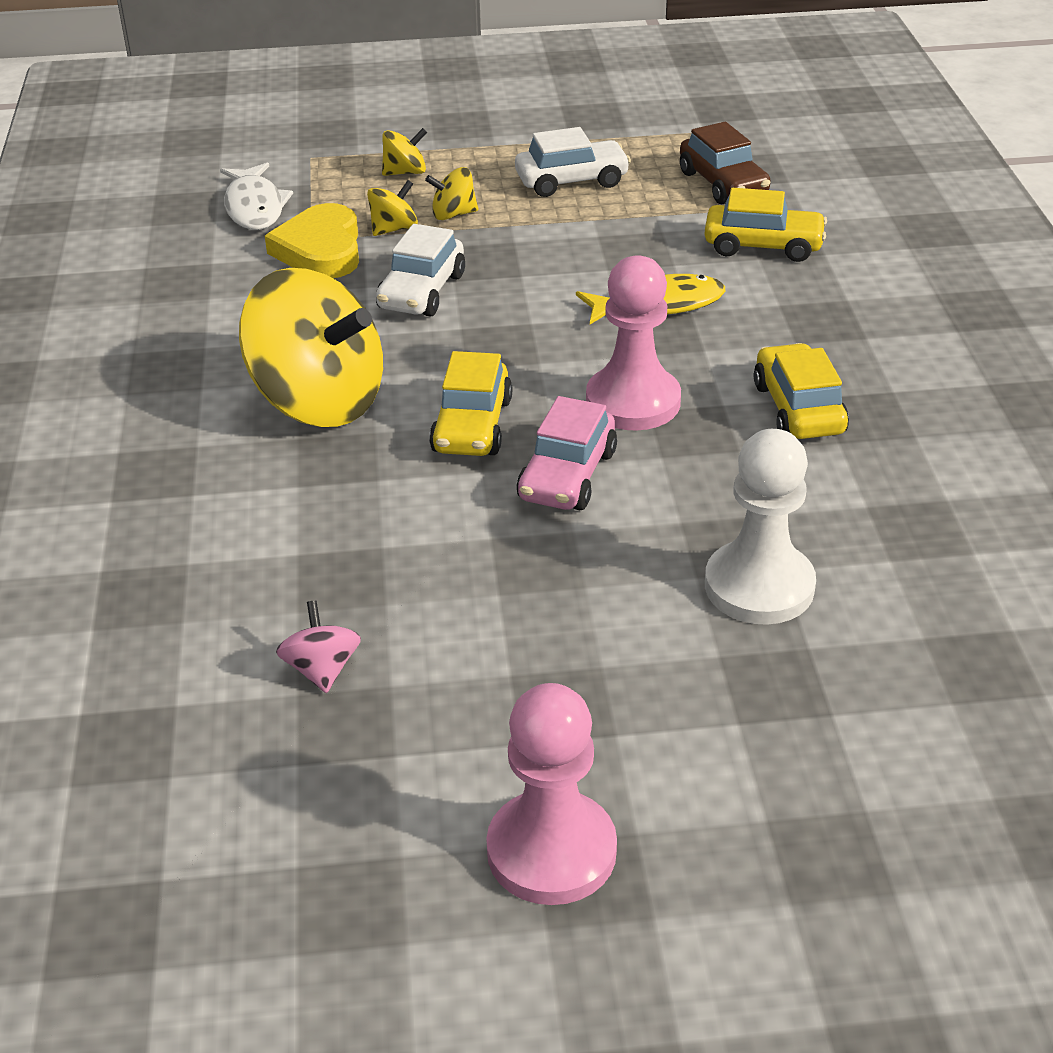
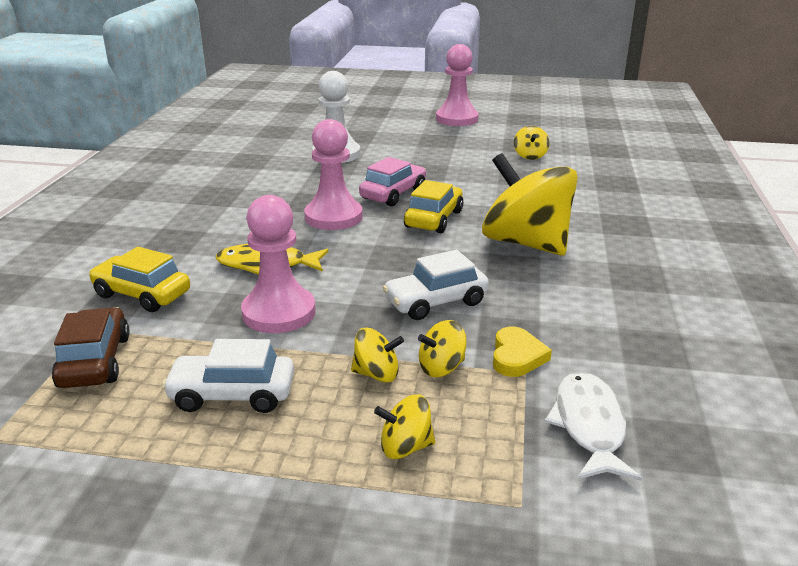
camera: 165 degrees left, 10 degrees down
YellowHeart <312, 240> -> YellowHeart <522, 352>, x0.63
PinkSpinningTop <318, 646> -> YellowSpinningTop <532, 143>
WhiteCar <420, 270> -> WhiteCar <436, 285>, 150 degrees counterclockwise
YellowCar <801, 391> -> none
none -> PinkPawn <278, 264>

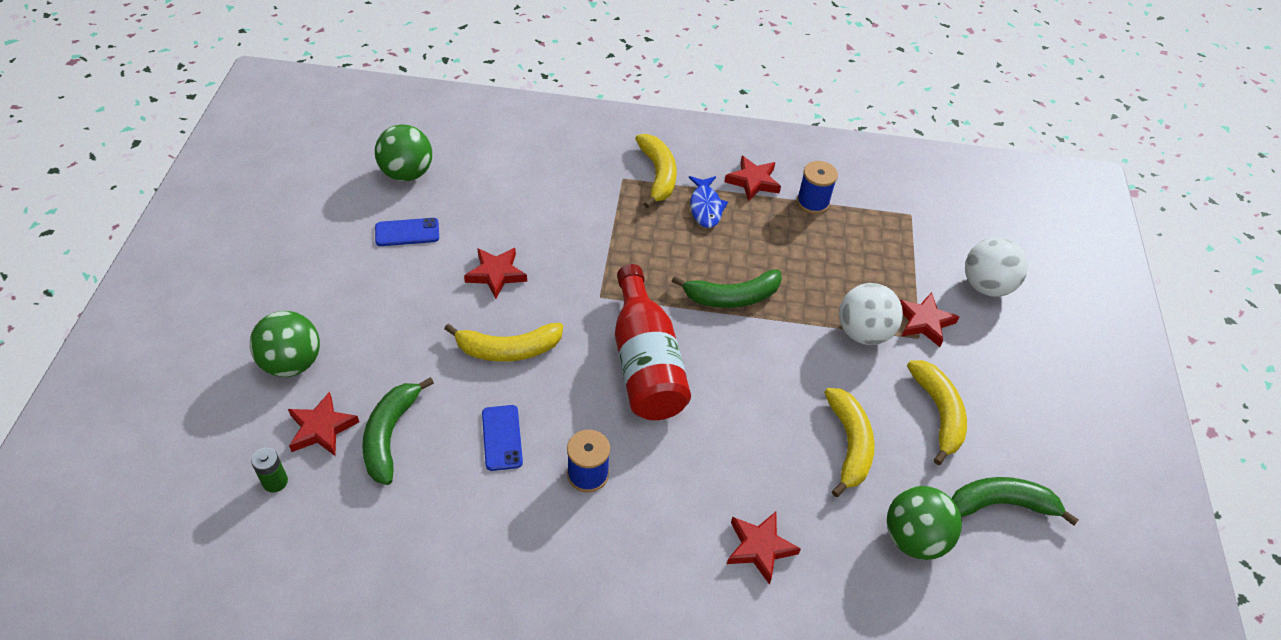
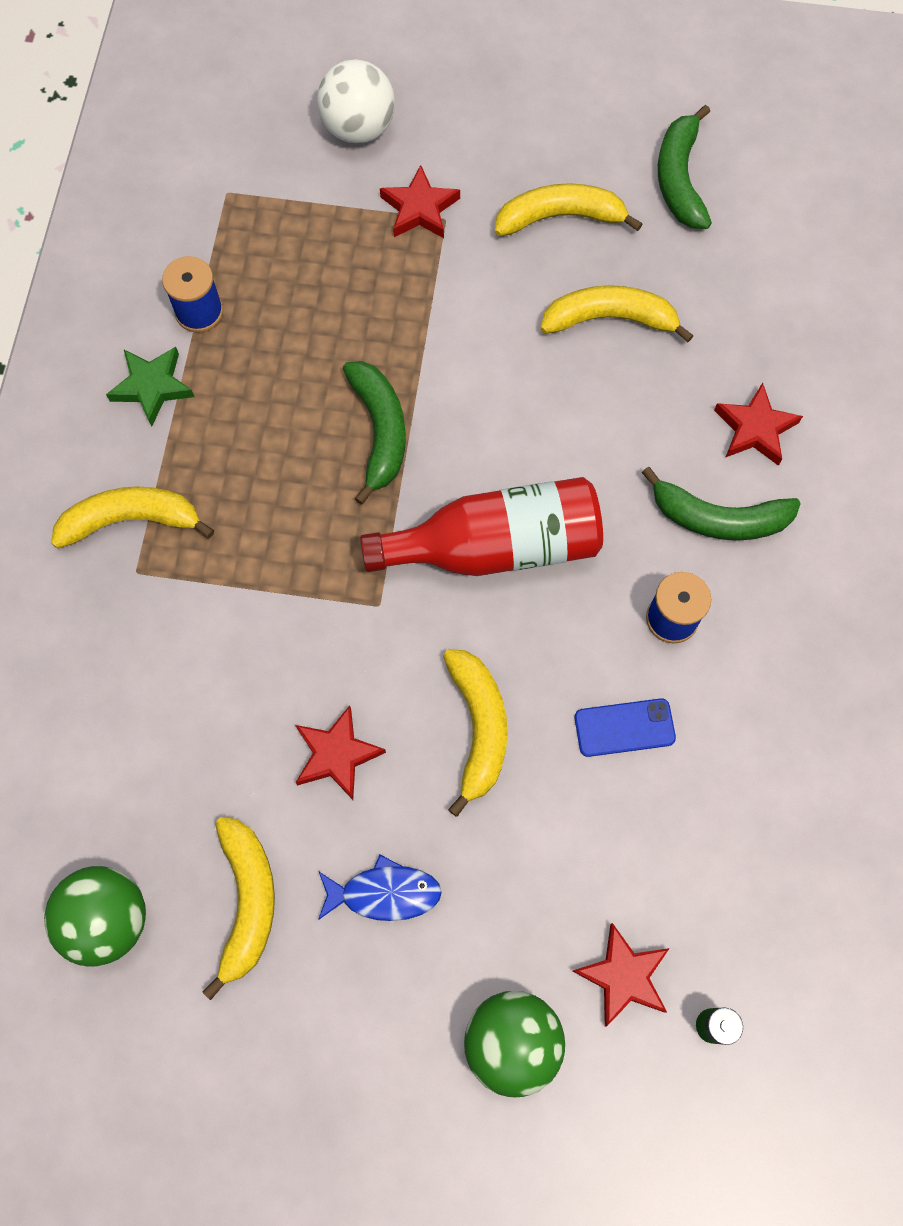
camera: 85 degrees left, 20 degrees up
GreenBanana <398, 431> -> GreenBanana <721, 503>, move
BluePhone <407, 232> -> YellowBanana <238, 908>
BlueFish <708, 202> -> BlueFish <380, 888>, move
RedStar <753, 179> -> GreenStar <150, 386>
WhiteBall <871, 314> -> none
GreenBall <924, 523> -> none

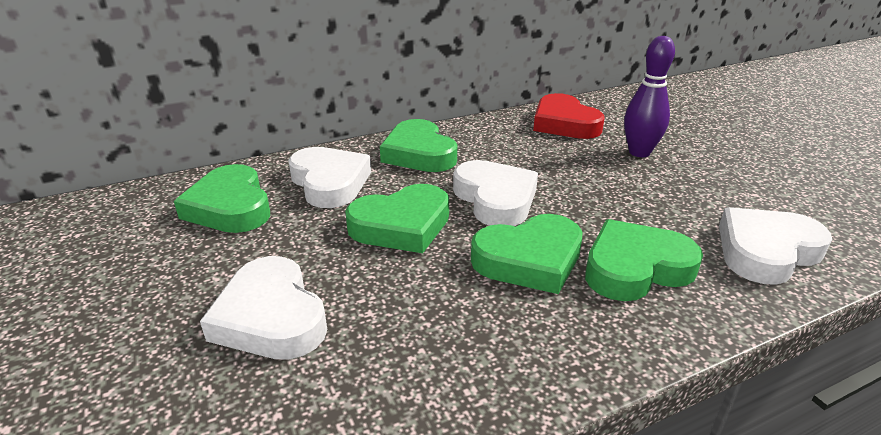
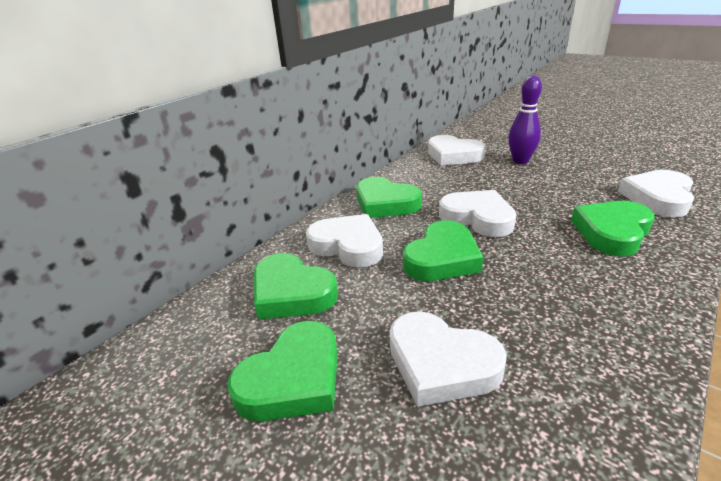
camera: 25 degrees left, 0 degrees up
GreenHeart <526, 254> -> GreenHeart <283, 371>, move
RedHeart <569, 116> -> WhiteHeart <457, 150>

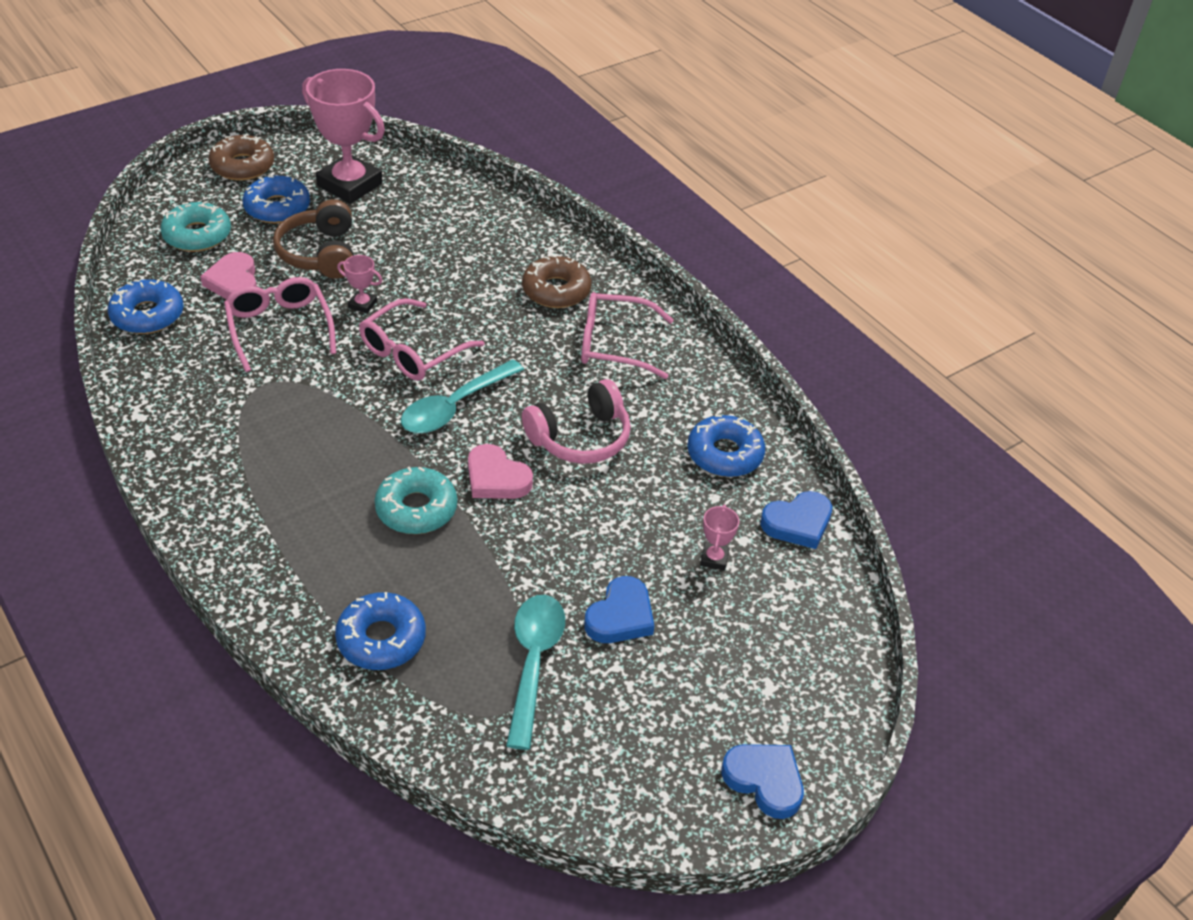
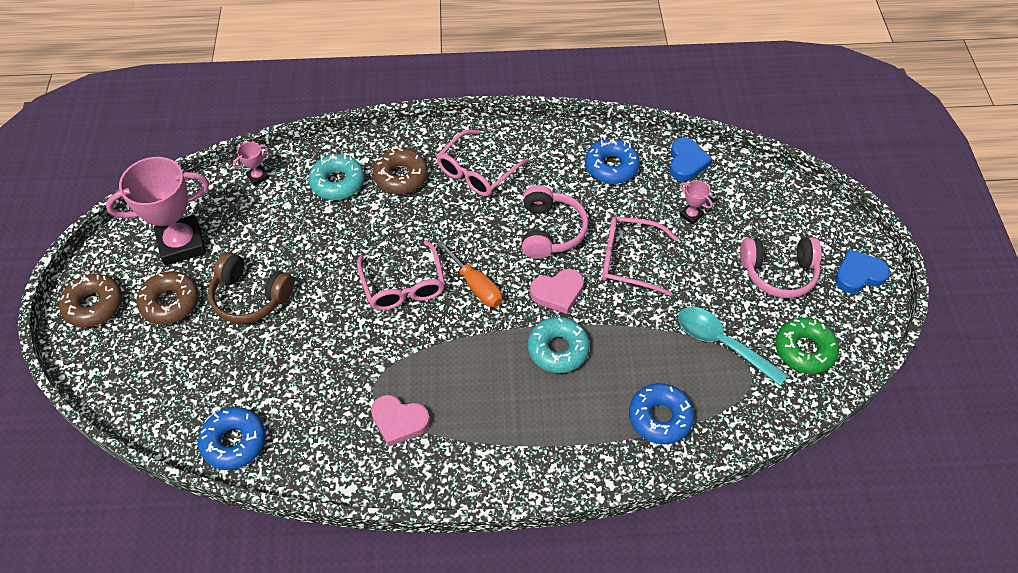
camera: 55 degrees left, 10 degrees up
TurquoiseDonut <195, 226> -> TurquoiseDonut <336, 177>, move
PinkHeart <228, 276> -> PinkHeart <400, 421>, move
PinkGlasses <280, 324> -> PinkGlasses <640, 256>, move
BlueDonut <276, 199> -> BrownDonut <167, 298>
PinkTrophy <359, 284> -> PinkTrophy <251, 164>, move
TurquoiseSpoon <462, 396> -> OrangeScrewdriver <469, 274>
BlueHeart <619, 609> -> none
none -> PinkHeadphones <781, 267>
none -> GreenDonut <807, 346>

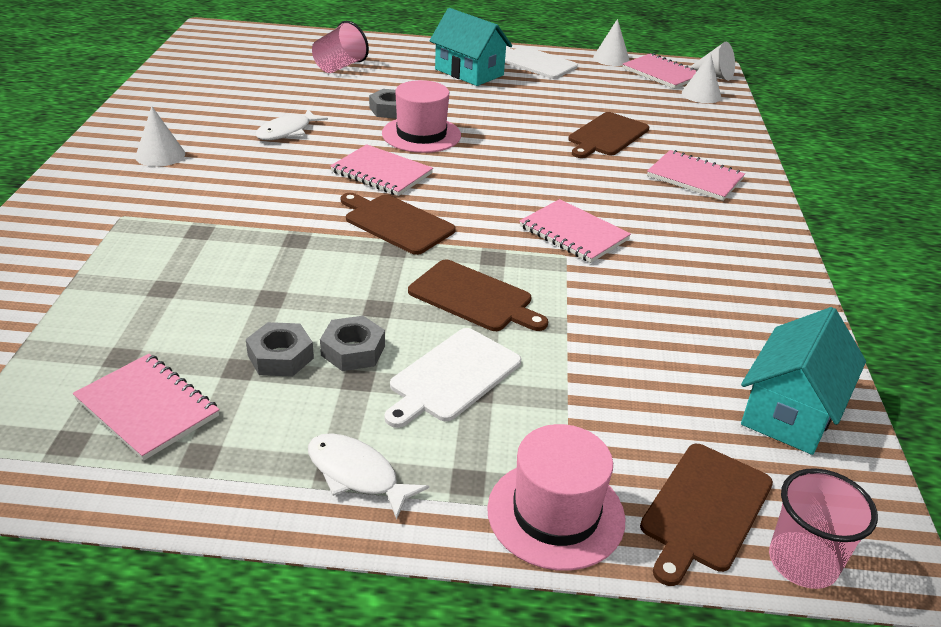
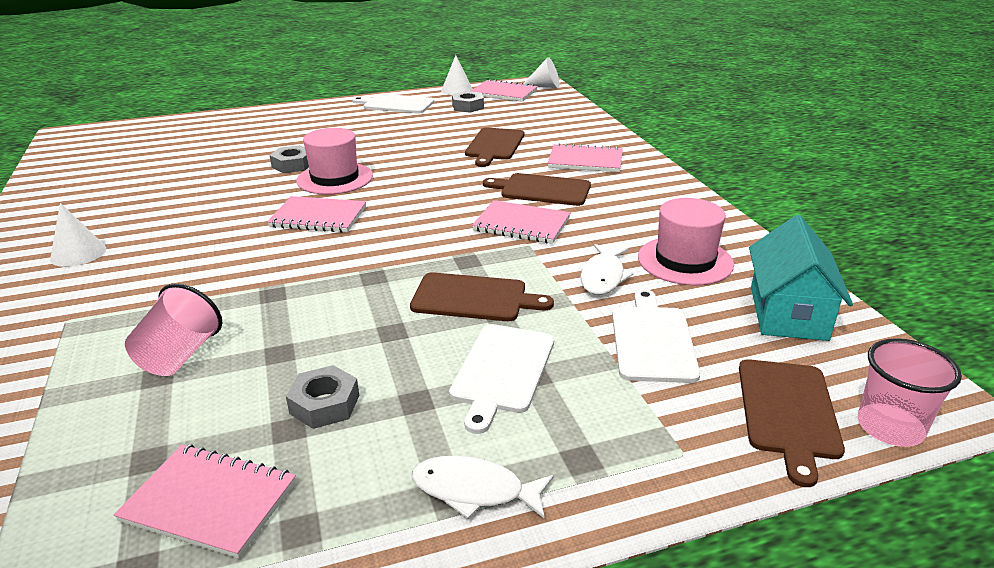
camera: 20 degrees left, 5 degrees down
WhiteFish <291, 124> -> WhiteFish <606, 269>, move
PinkCup <340, 47> -> PinkCup <173, 329>, move
GreyNut <352, 343> -> GreyNut <468, 102>, move
BrownCuttingBoard <398, 224> -> BrownCuttingBoard <537, 189>, move
TurquoiseHouse <470, 47> -> none
PinkHat <556, 497> -> PinkHat <686, 241>, move
WhiteCone <701, 78> -> none
none -> WhiteCuttingBoard <656, 336>

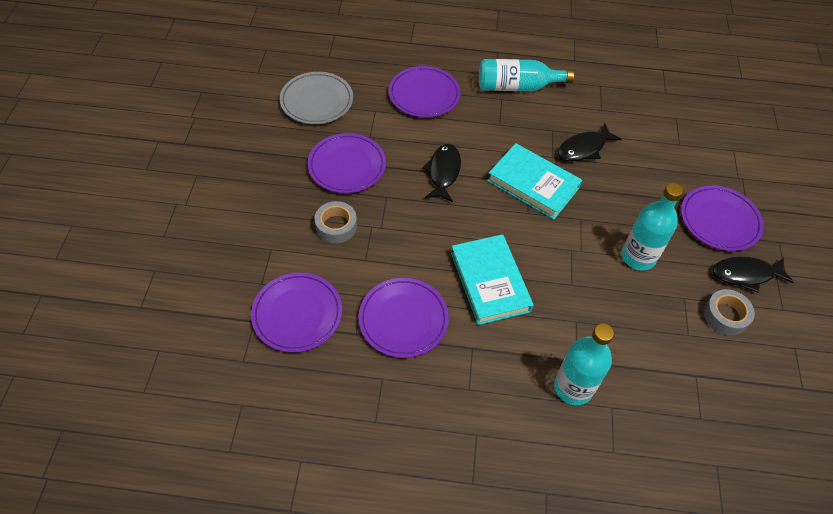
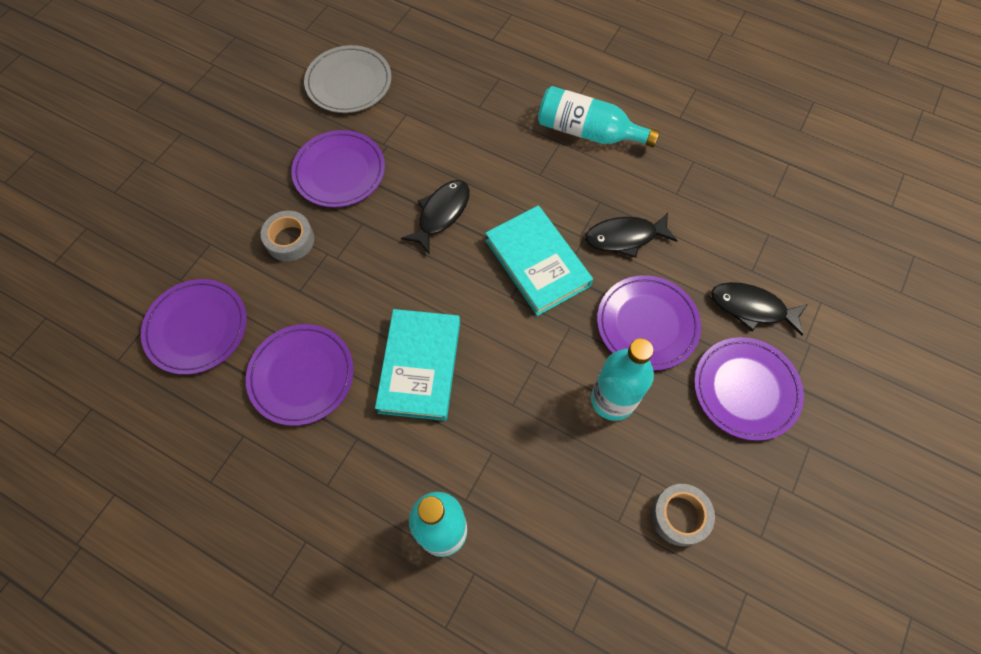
camera: 25 degrees right, 10 degrees up
PurplePlate <425, 92> -> PurplePlate <649, 323>, move
BlackFish <753, 275> -> BlackFish <759, 309>, move

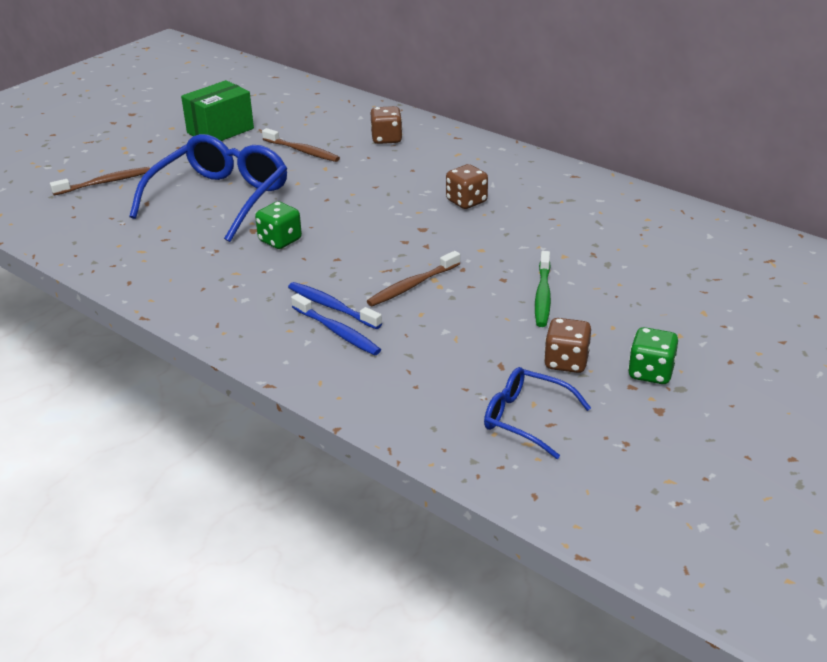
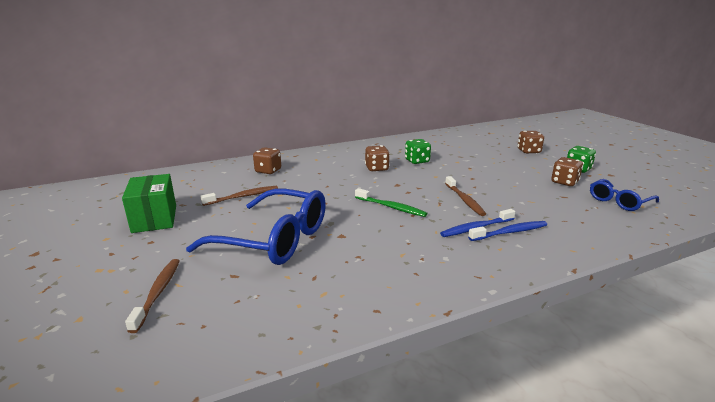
camera: 65 degrees left, 10 degrees down
BlueGlasses <208, 188> -> BlueGlasses <256, 227>, 150 degrees clockwise
GreenDice <278, 225> -> GreenDice <418, 151>, move
GreenToothbrush <543, 289> -> GreenToothbrush <391, 202>, move
none -> BrownDice <531, 142>

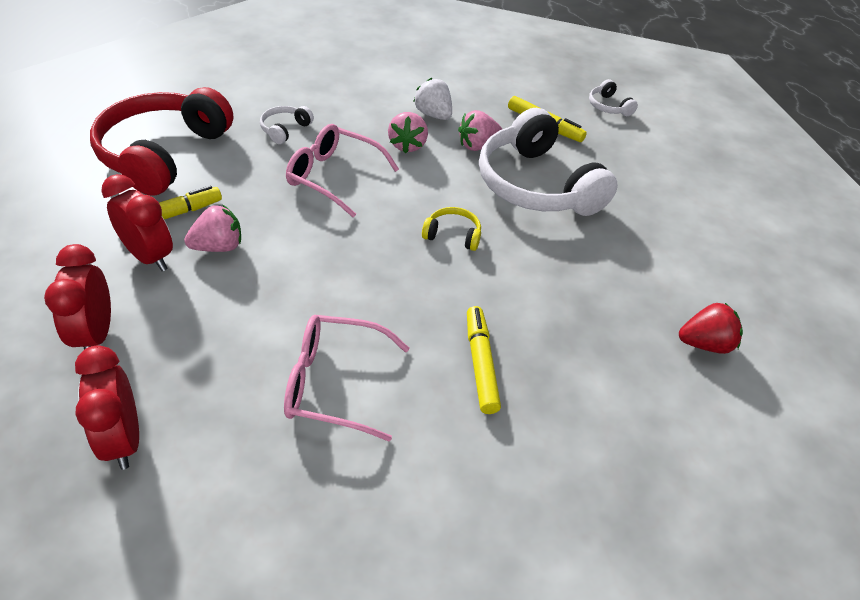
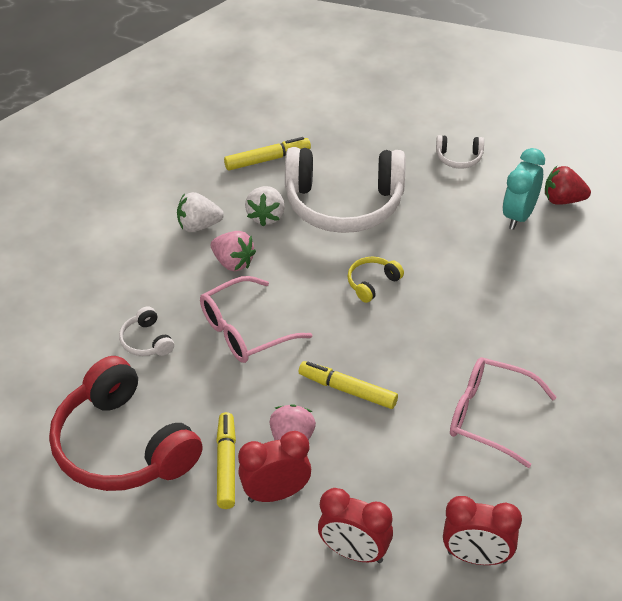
camera: 55 degrees left, 0 degrees up
PinkGlasses <346, 378> -> PinkGlasses <503, 412>, 75 degrees clockwise
PinkStrawberry <480, 130> -> WhiteStrawberry <265, 206>
YellowMarker <484, 360> -> YellowMarker <348, 385>, move
WhiteHeadphones <613, 97> -> WhiteHeadphones <460, 152>, move
RedStrawberry <711, 328> -> RedStrawberry <568, 185>, 105 degrees counterclockwise
none -> TurquoiseClock <524, 189>

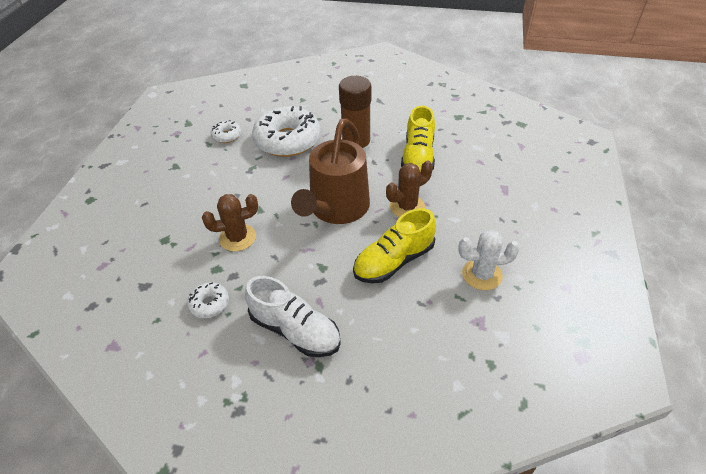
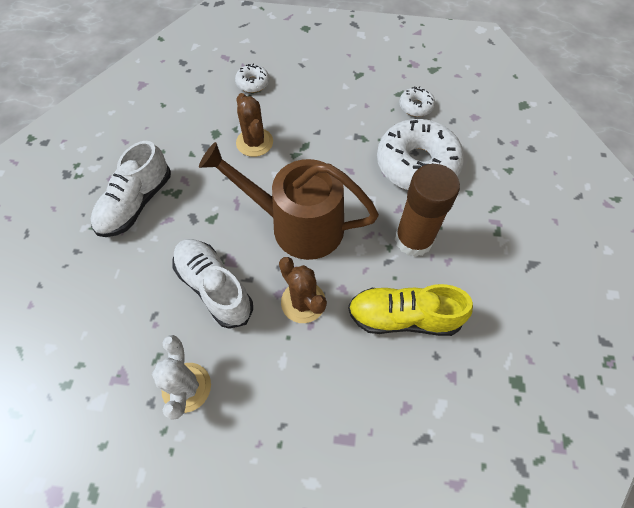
camera: 85 degrees right, 15 degrees up
WhiteDonut <208, 300> -> WhiteDonut <252, 78>, move
YellowShoe <394, 245> -> WhiteShoe <213, 284>

